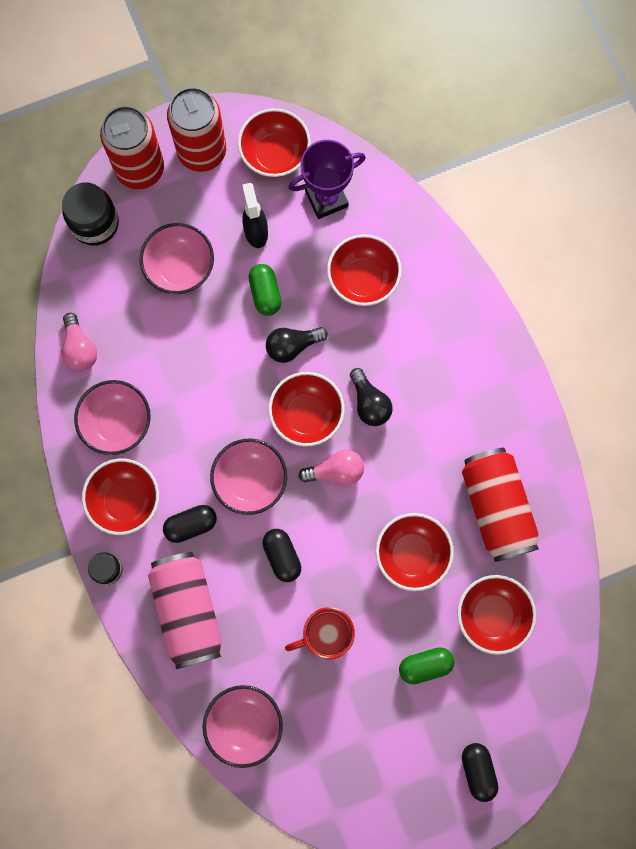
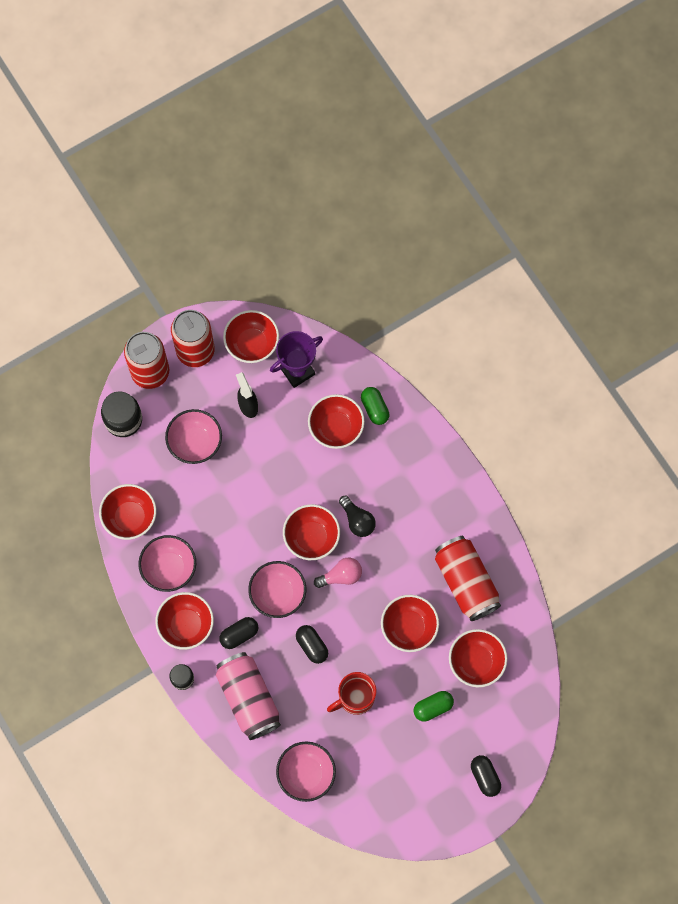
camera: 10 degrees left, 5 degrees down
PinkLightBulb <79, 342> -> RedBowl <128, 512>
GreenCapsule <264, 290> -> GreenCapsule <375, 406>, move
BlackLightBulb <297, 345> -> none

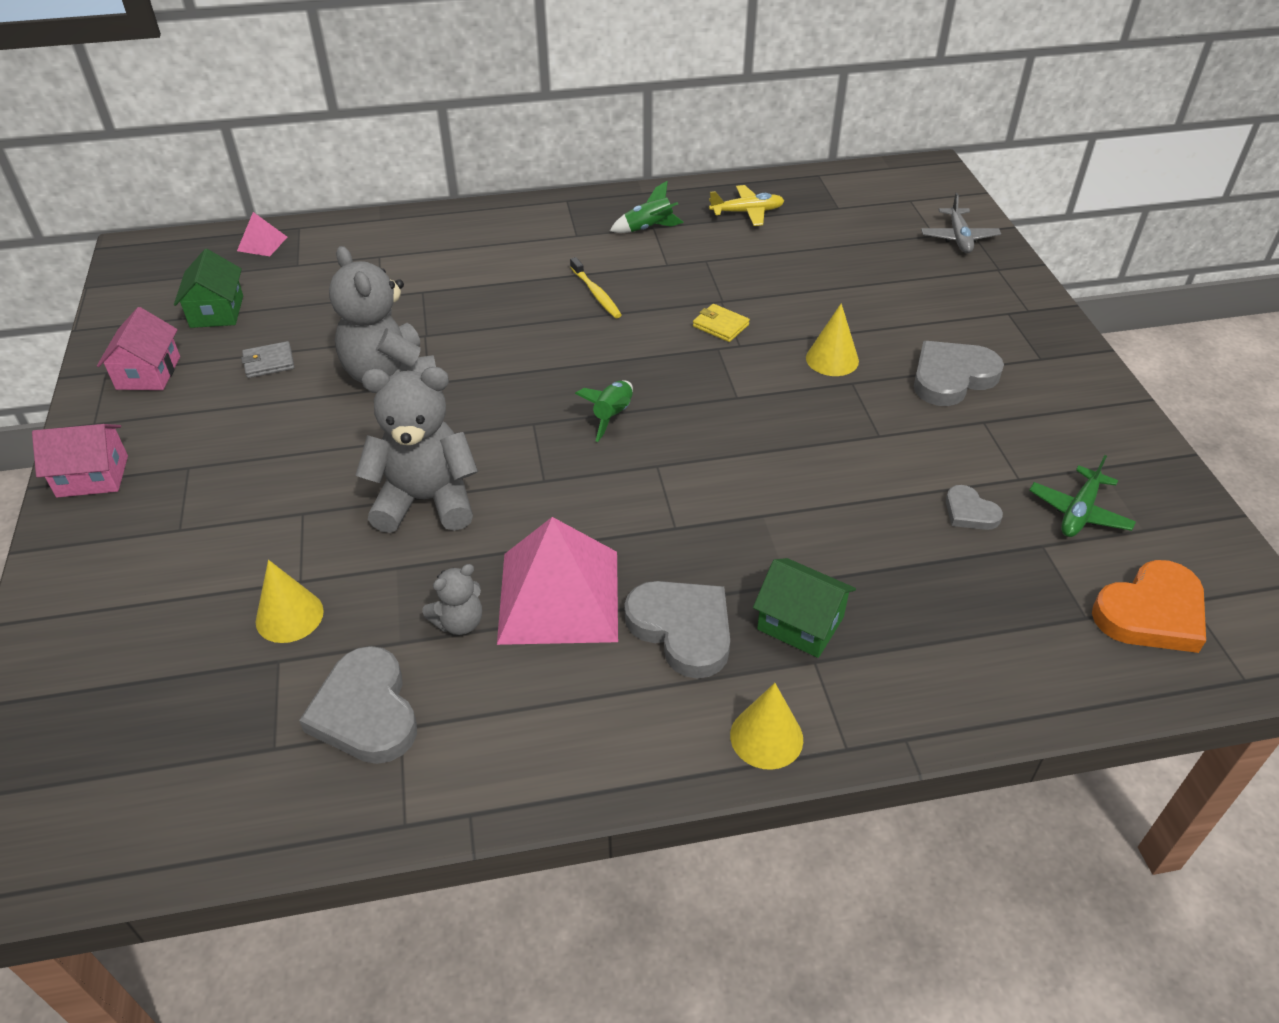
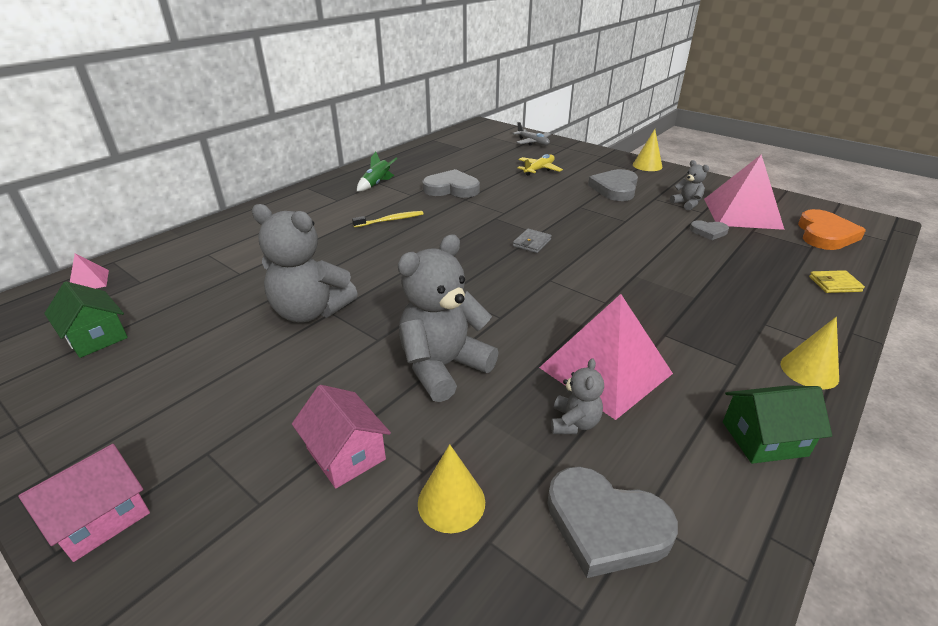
camera: 40 degrees left, 10 degrees down
PinkHouse <138, 348> -> PinkHouse <341, 436>, move
GreyWallet <268, 359> -> GreyWallet <532, 241>, move
YellowToothbrush <596, 287> -> YellowToothbrush <388, 219>, 45 degrees counterclockwise
GreenRocket <604, 411> -> none
GreyHeart <677, 630> -> GreyHeart <451, 183>, move
YellowWallet <721, 323> -> YellowWallet <837, 281>, move
YellowPlane <746, 205> -> YellowPlane <540, 165>, move
GreenHouse <804, 608> -> GreenHouse <777, 425>, move
YellowCone <832, 339> -> YellowCone <647, 150>, move
GreenPlane <1082, 496> -> PinkPyramid <744, 192>
none -> GreyTeddyBear <689, 185>

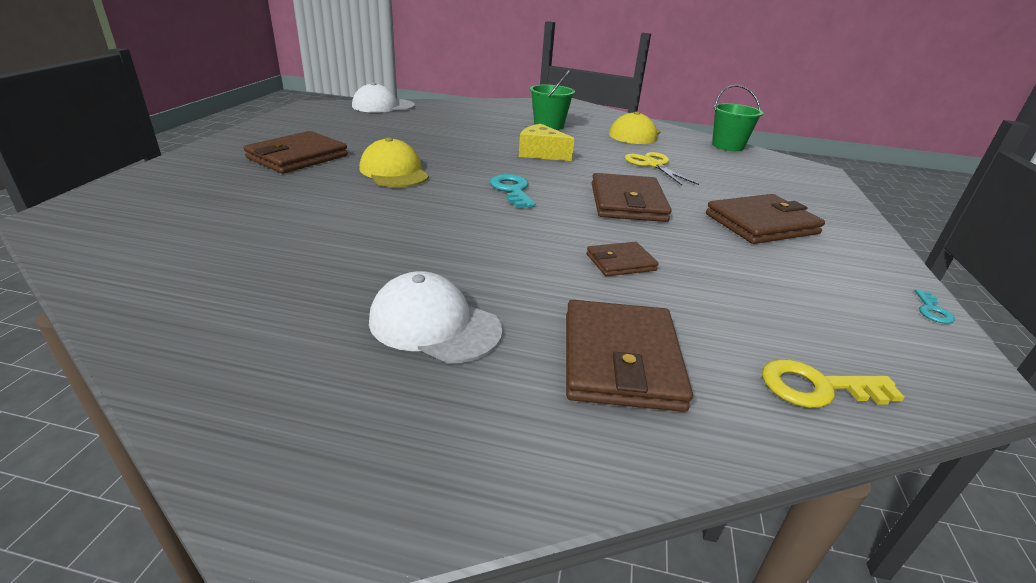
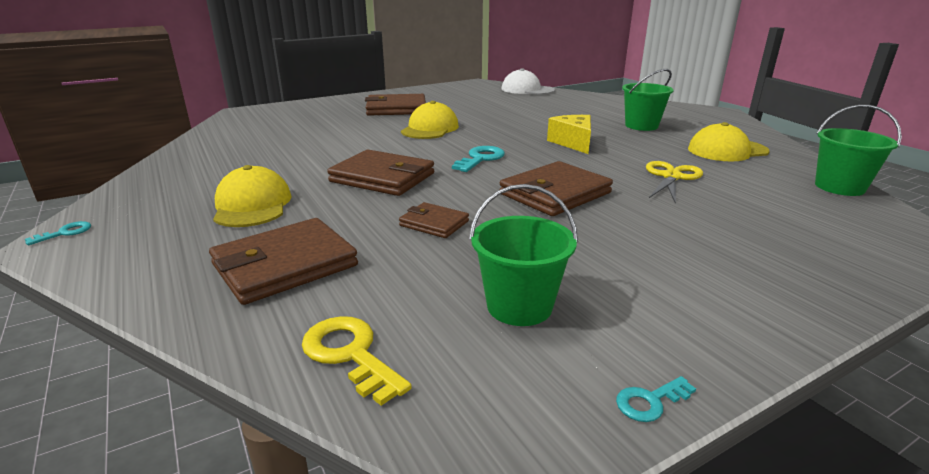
camera: 50 degrees right, 5 degrees down
WhiteCap <436, 317> -> YellowCap <252, 196>
BrownWallet <765, 219> -> BrownWallet <380, 173>, move
none -> TurquoiseKey <58, 233>
none -> GreenBucket <523, 255>

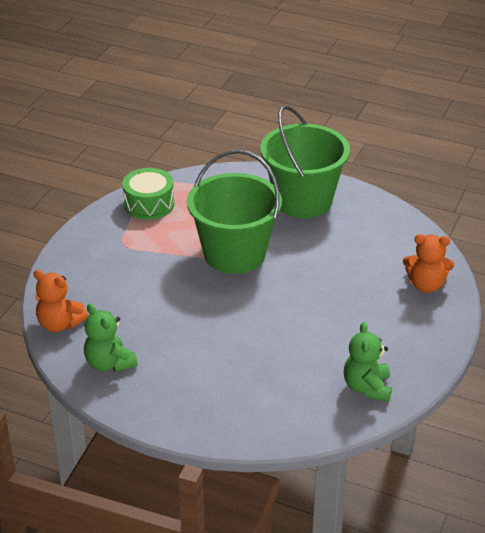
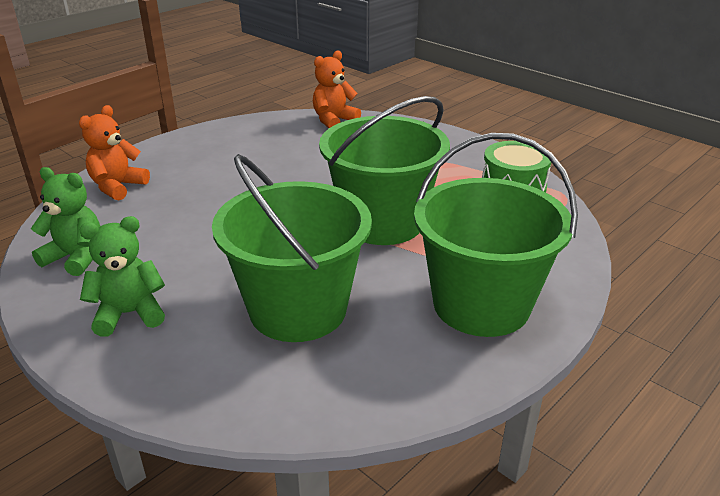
camera: 110 degrees right, 5 degrees down
GreenTeddyBear <111, 338> -> GreenTeddyBear <122, 276>, move
OrangeTeddyBear <428, 263> -> OrangeTeddyBear <114, 153>, move
none -> GreenBucket <292, 248>

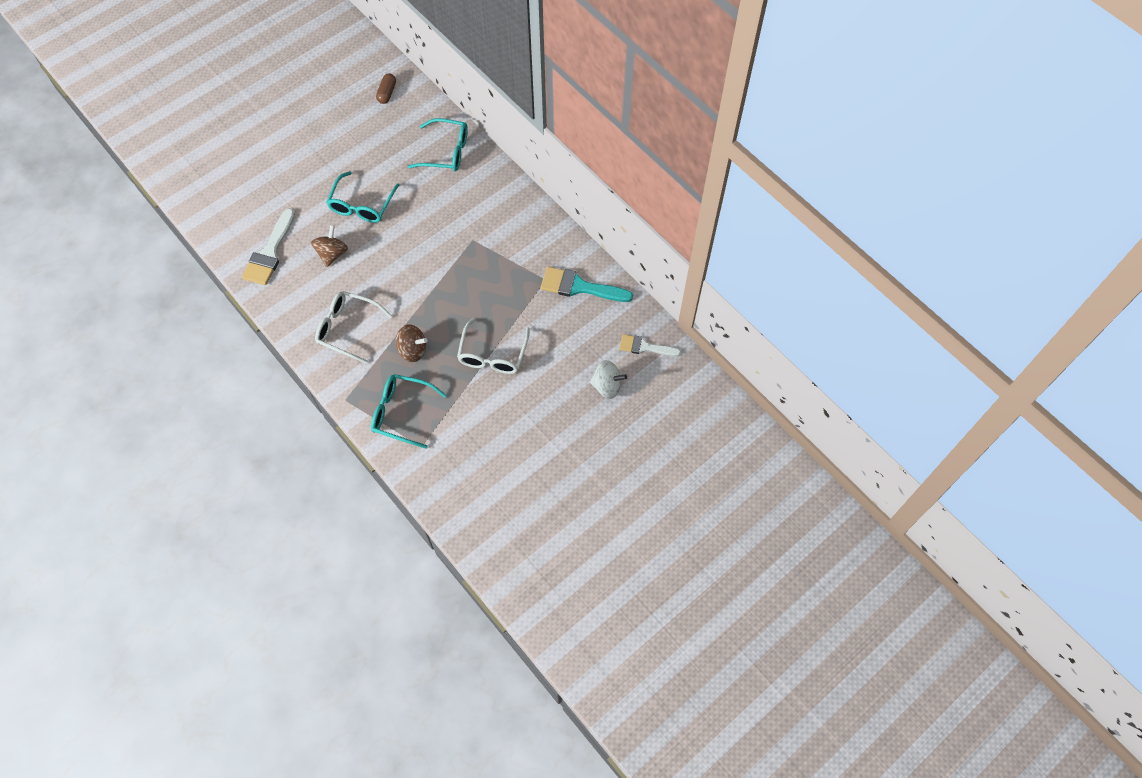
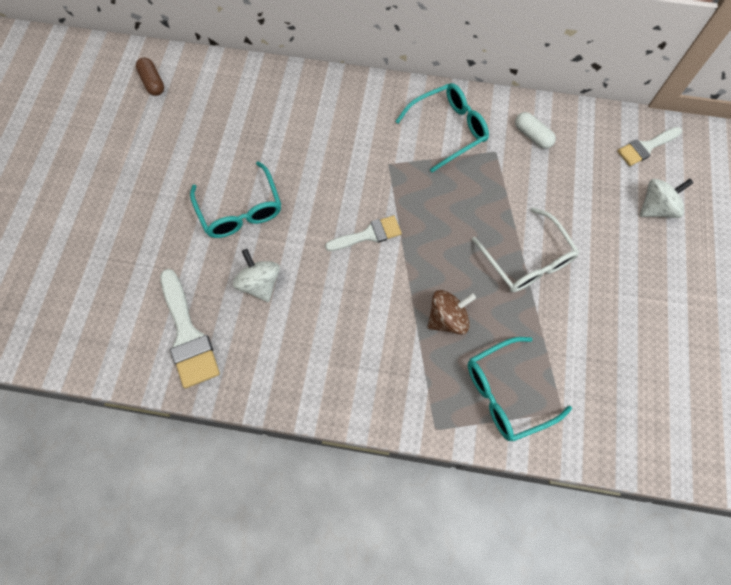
camera: 40 degrees left, 5 degrees up
BrownSpinningTop <329, 246> -> WhiteSpinningTop <256, 275>
WhiteGlasses <353, 327> -> none
TurquoiseGlasses <438, 144> -> TurquoiseGlasses <442, 128>, move
TurquoiseBrush <587, 284> -> WhiteCapsule <535, 130>
none -> WhiteBrush <363, 233>

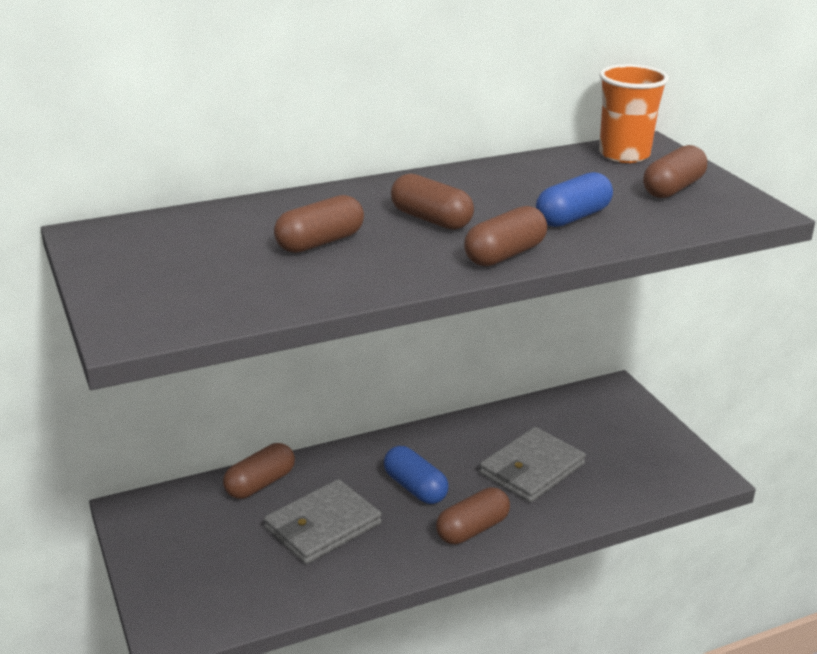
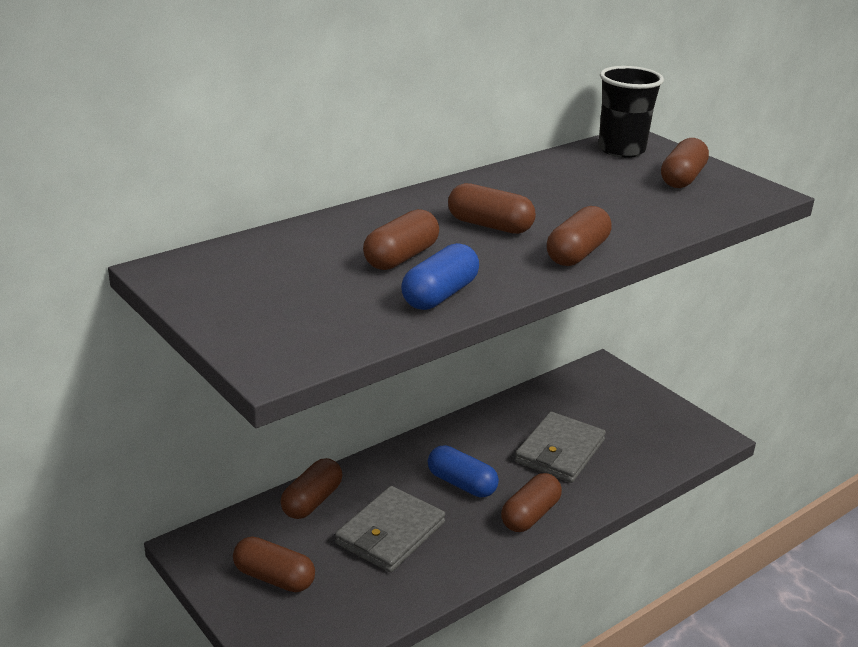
camera: 15 degrees left, 0 degrees up
BlueCapsule <574, 199> -> BlueCapsule <440, 276>, move
OrangeCup <634, 113> -> BlackCup <631, 112>
none -> BrownCapsule <274, 564>

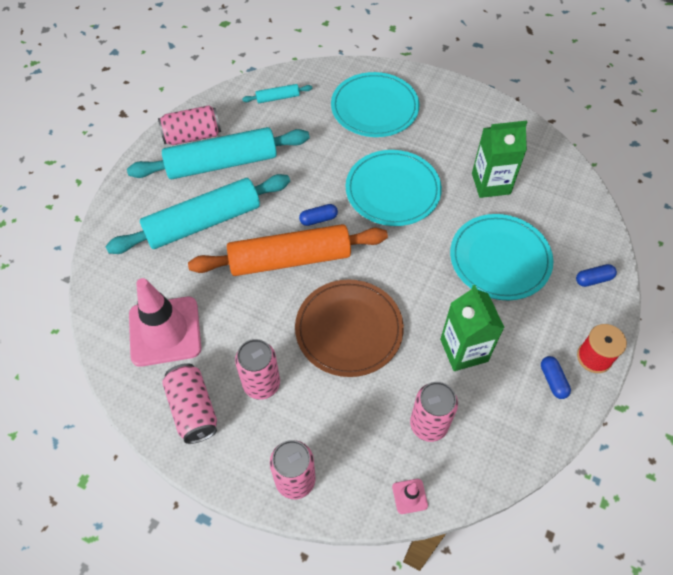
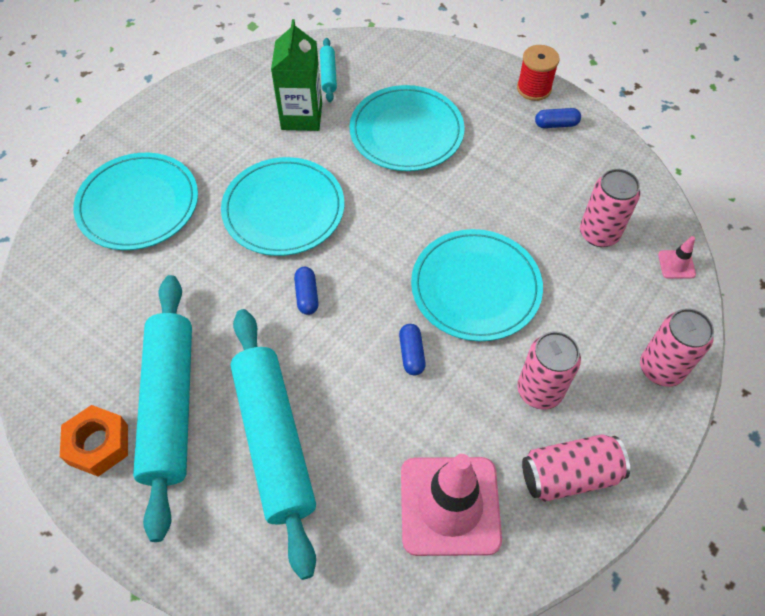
camera: 80 degrees left, 0 degrees up
PinkCan <189, 125> -> OrangeNut <94, 440>
OrangeRollingPin <288, 250> -> none
TurquoiseRollingPin <277, 93> -> TurquoiseRollingPin <328, 70>, move
BrownPlate <349, 328> -> TurquoisePlate <477, 285>
GreenCarton <472, 328> -> none
BlueCapsule <596, 275> -> BlueCapsule <412, 349>, move

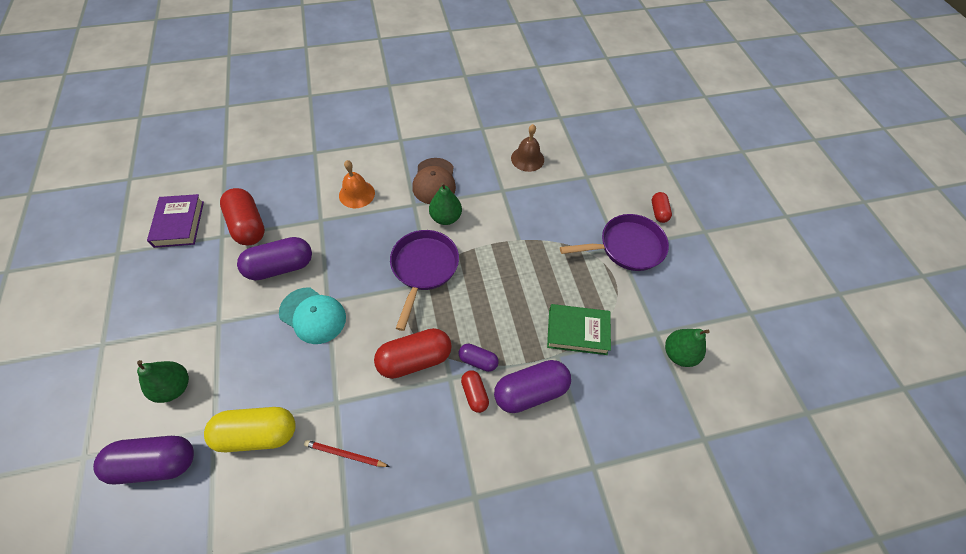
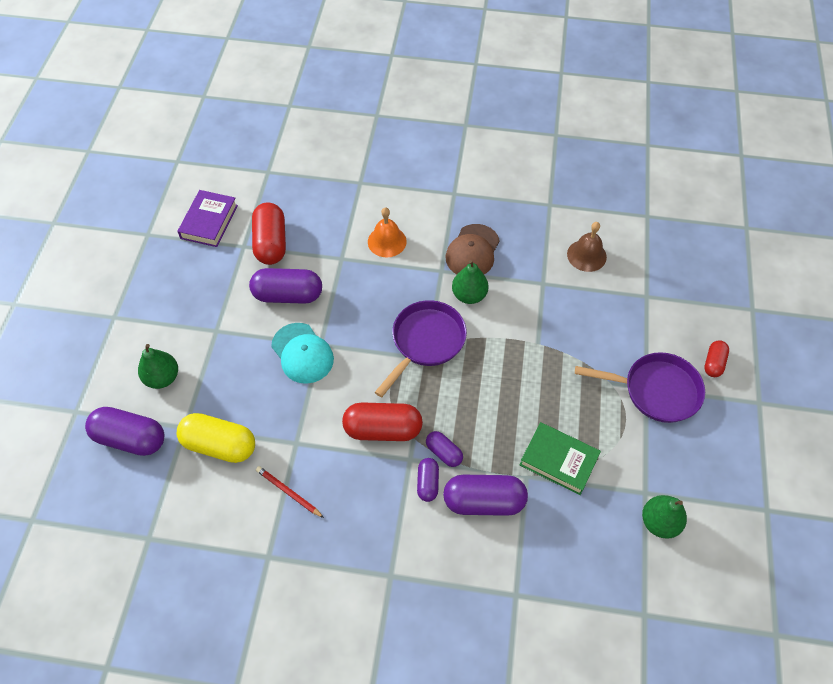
camera: 25 degrees right, 0 degrees up
RedCapsule <475, 391> -> PurpleCapsule <428, 480>

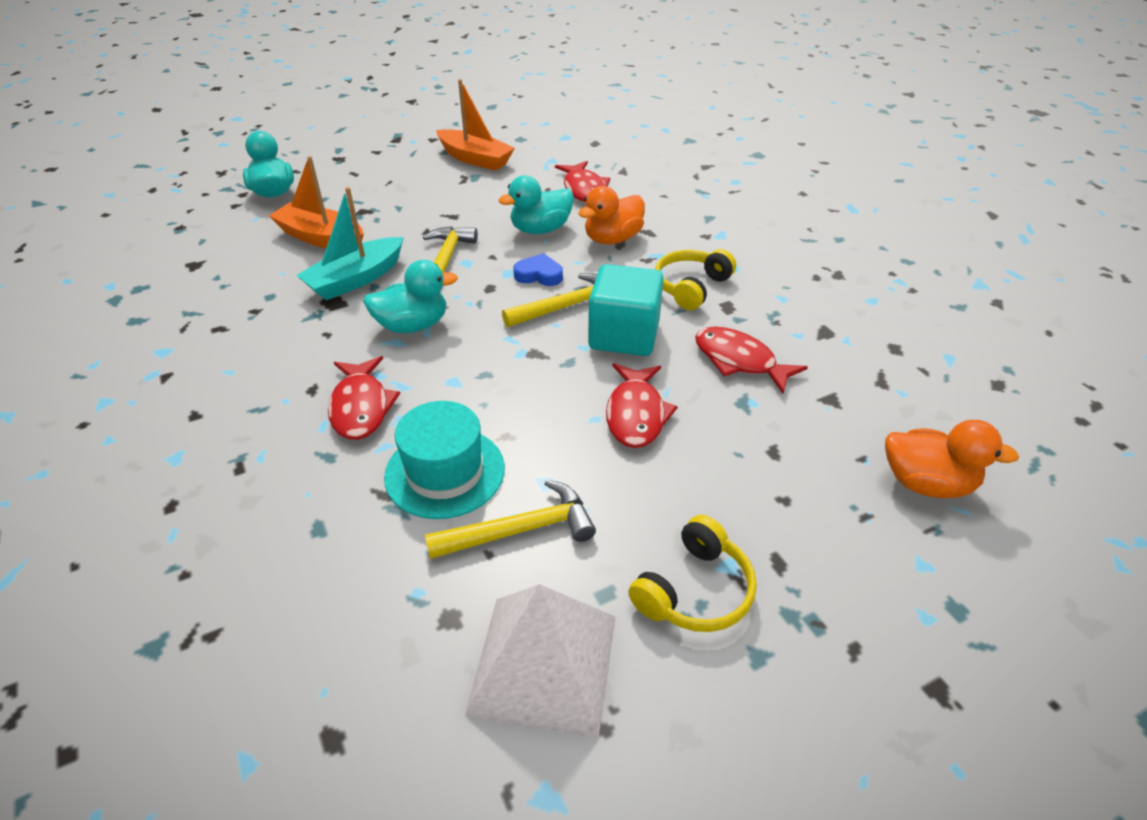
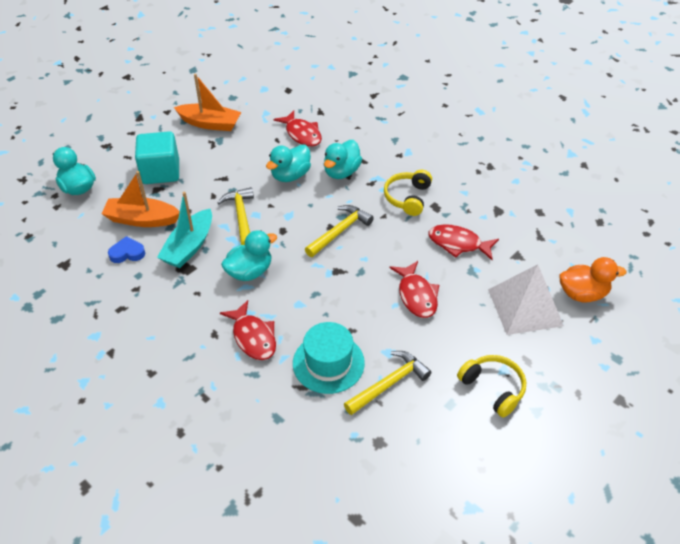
camera: 20 degrees left, 5 degrees up
WhitePyramid <540, 661> -> WhitePyramid <526, 299>, move
BlueHeart <538, 269> -> BlueHeart <126, 249>, move
OrangeDuck <611, 215> -> TurquoiseDuck <343, 159>
TurquoiseCube <626, 310> -> TurquoiseCube <157, 157>, move
YellowHeadphones <692, 573> -> YellowHeadphones <491, 386>, 60 degrees counterclockwise

